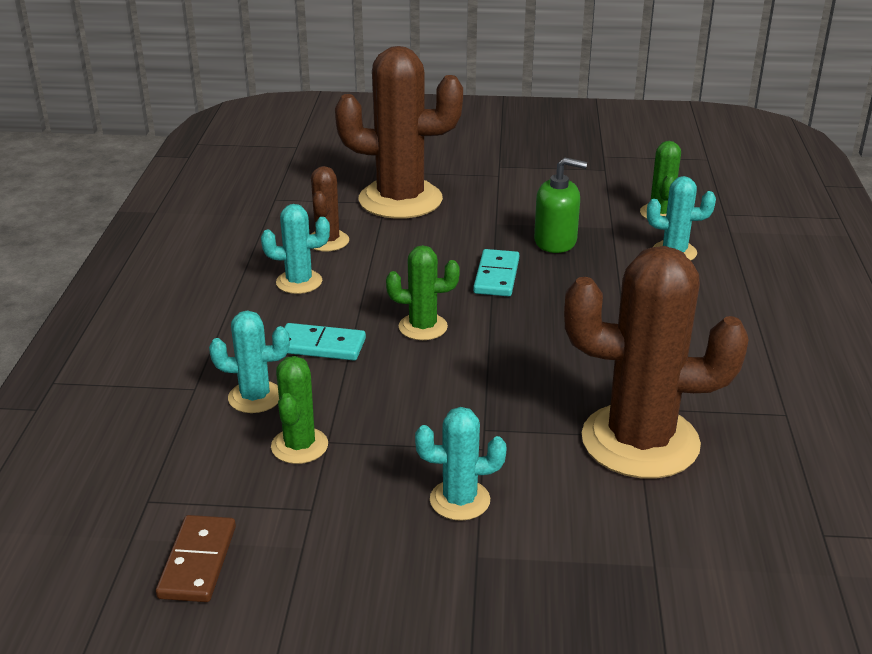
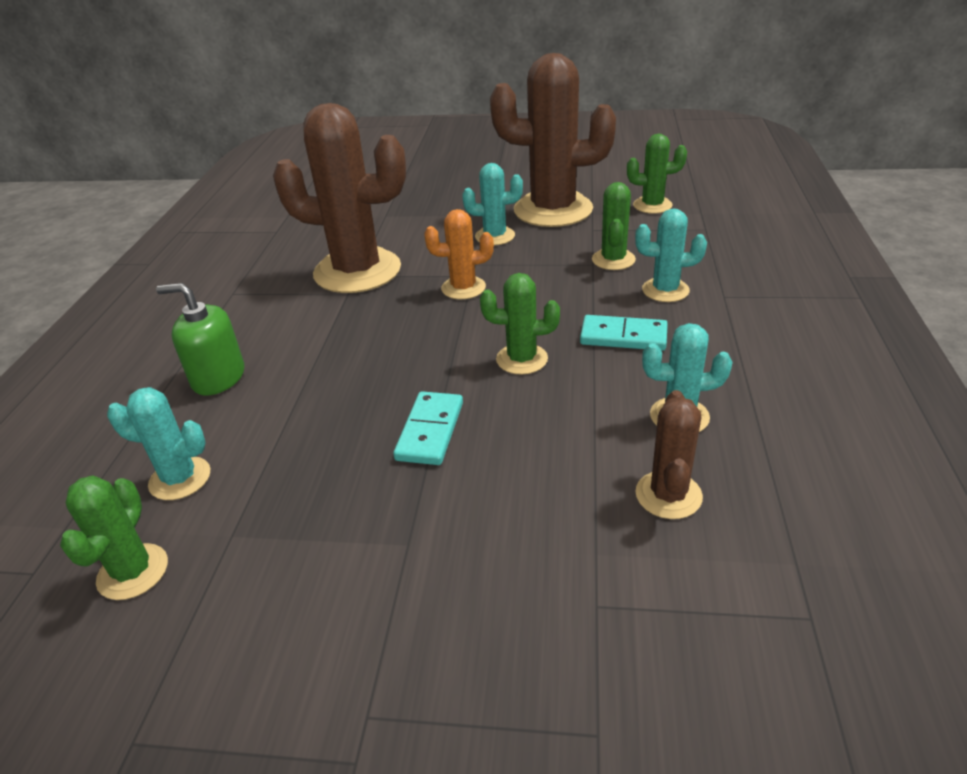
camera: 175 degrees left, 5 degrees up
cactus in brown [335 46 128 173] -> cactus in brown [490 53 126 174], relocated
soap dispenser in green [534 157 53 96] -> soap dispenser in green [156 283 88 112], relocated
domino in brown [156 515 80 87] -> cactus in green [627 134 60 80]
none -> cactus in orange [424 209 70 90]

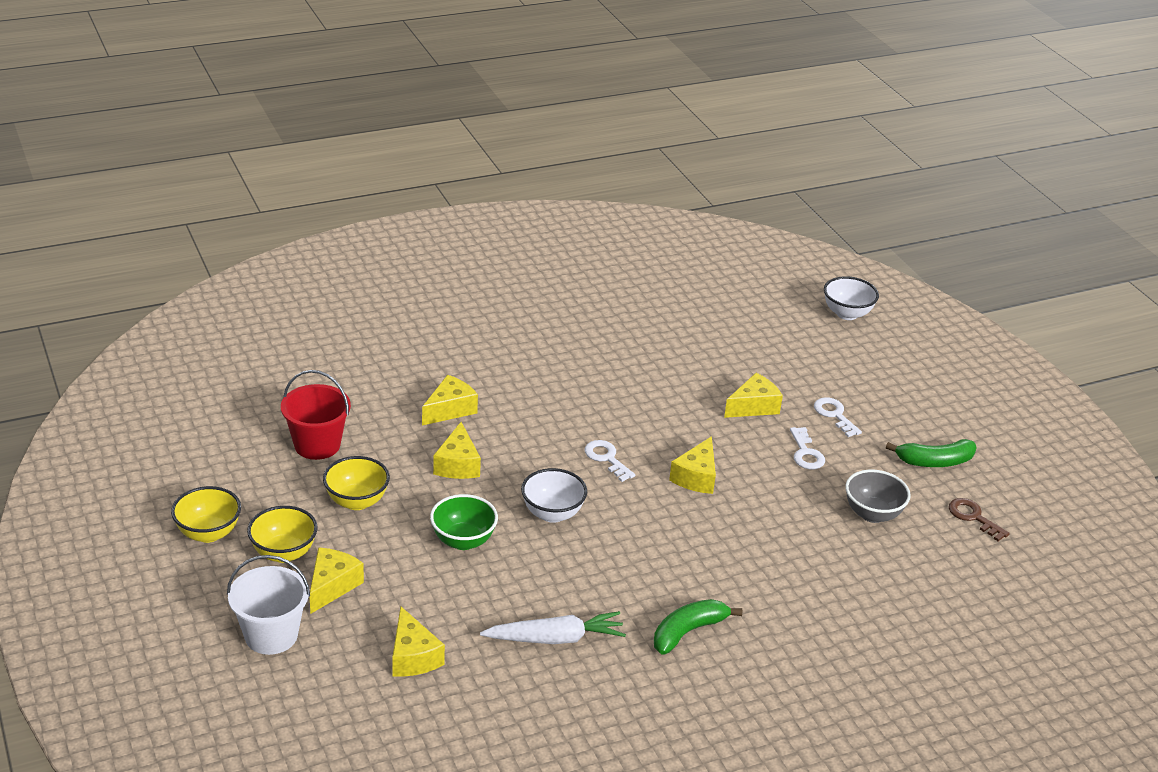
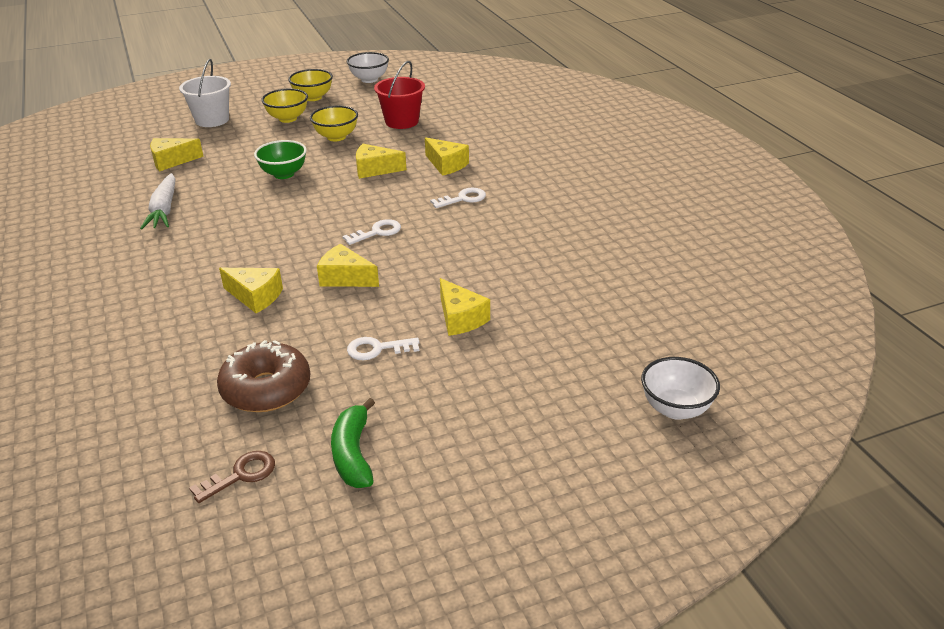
camera: 95 degrees right, 0 degrees up
key in white [814 397 48 40] -> key in white [430 188 56 20], relocated
bowl in white [521 468 66 55] -> bowl in white [347 52 42 31], relocated
bowl in grey [845 470 66 53] -> donut in brown [217 340 93 72]
cheese in yellow [310 547 54 67] -> cheese in yellow [219 268 64 45], relocated
banana in green [654 599 88 56] -> none

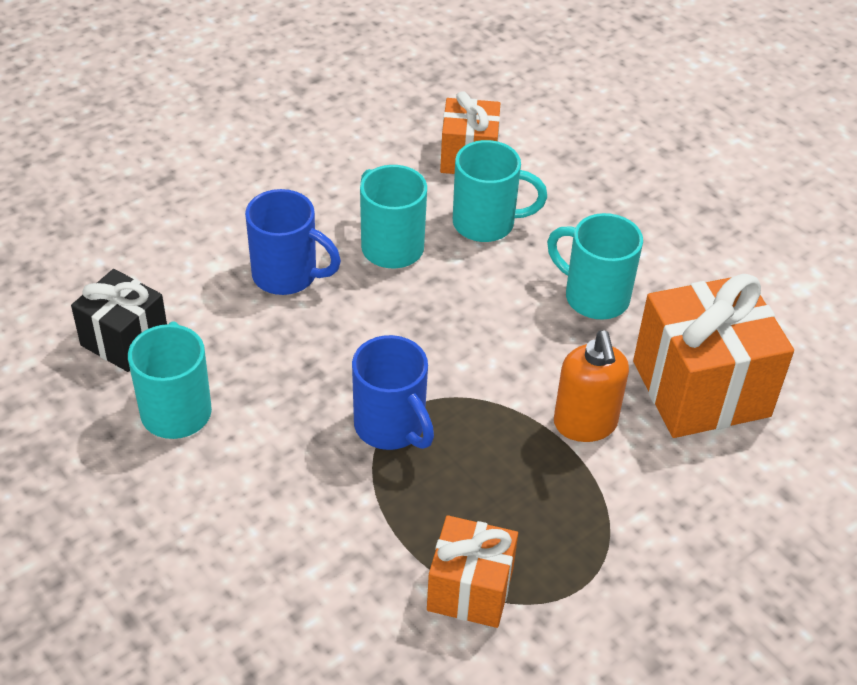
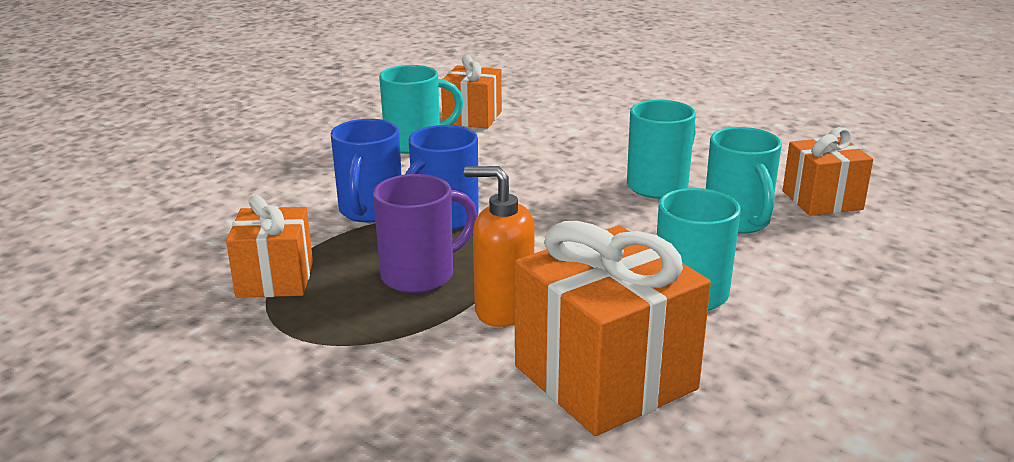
camera: 75 degrees right, 20 degrees down
mug in blue [245 189 96 106] -> mug in blue [331 119 70 103], relocated
gift in black [71 269 96 103] -> gift in orange [441 55 61 74]
soap dispenser in orange [554 330 75 112] -> soap dispenser in orange [464 166 71 161], 45 degrees clockwise
none -> mug in purple [373 174 104 119]

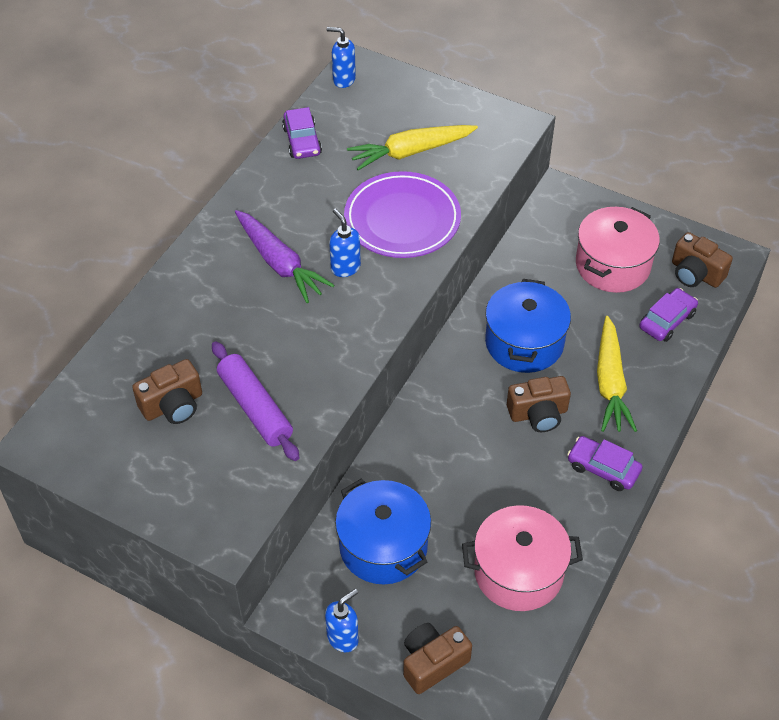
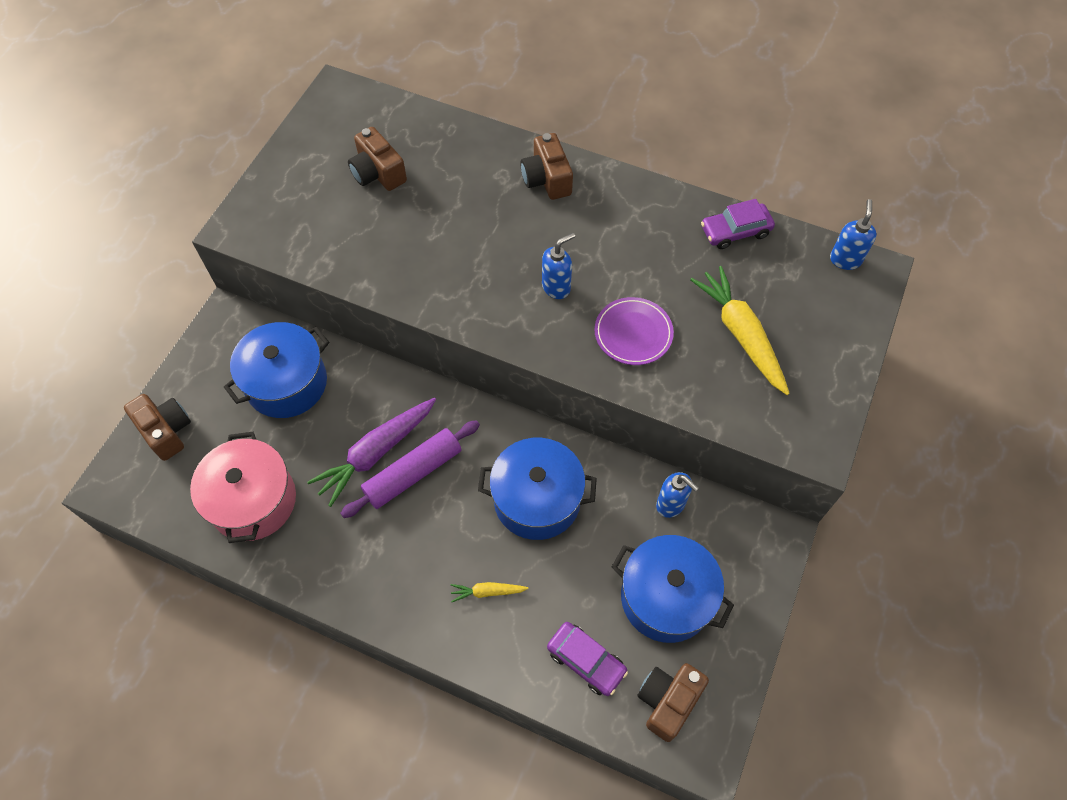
camera: 85 degrees right, 10 degrees up
plate in purple [344 171 117 87] -> plate in purple [595 297 79 68], x0.61
pot in pink [576 207 84 86] -> pot in blue [612 535 122 108]
carrot in purple [235 210 100 93] -> carrot in purple [307 398 129 109], relocated
carrot in yellow [597 316 40 116] -> carrot in yellow [451 582 78 20], x0.48
rolling pin in purple [212 341 87 120] -> rolling pin in purple [340 420 140 98], relocated
camera in brown [507 376 64 56] -> camera in brown [520 133 53 67], relocated
car in purple [567 436 75 55] -> none
soap dispenser in blue [325 589 34 63] -> soap dispenser in blue [656 472 43 46], relocated

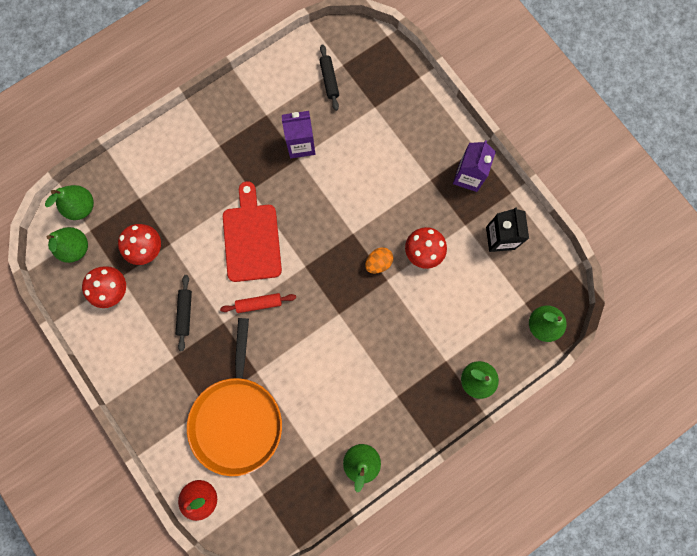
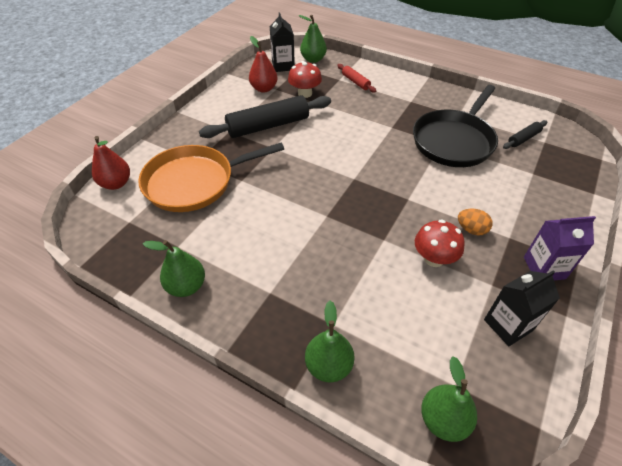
camera: 65 degrees right, 30 degrees down
carton in purple [282 111 33 47] -> pan in black [413 85 85 82]
cutting board in red [223 181 59 101] -> none
pear in green [46 227 42 36] -> carton in black [270 13 25 59]
egg in orange [365 247 28 27] -> egg in orange [458 209 35 27], relocated
mushroom in red [82 266 44 42] -> pear in red [249 36 29 57]
rolling pin in black [176 275 16 76] -> rolling pin in black [199 95 132 43], x2.07
rolling pin in red [220 293 76 20] -> rolling pin in red [337 64 39 29], relocated

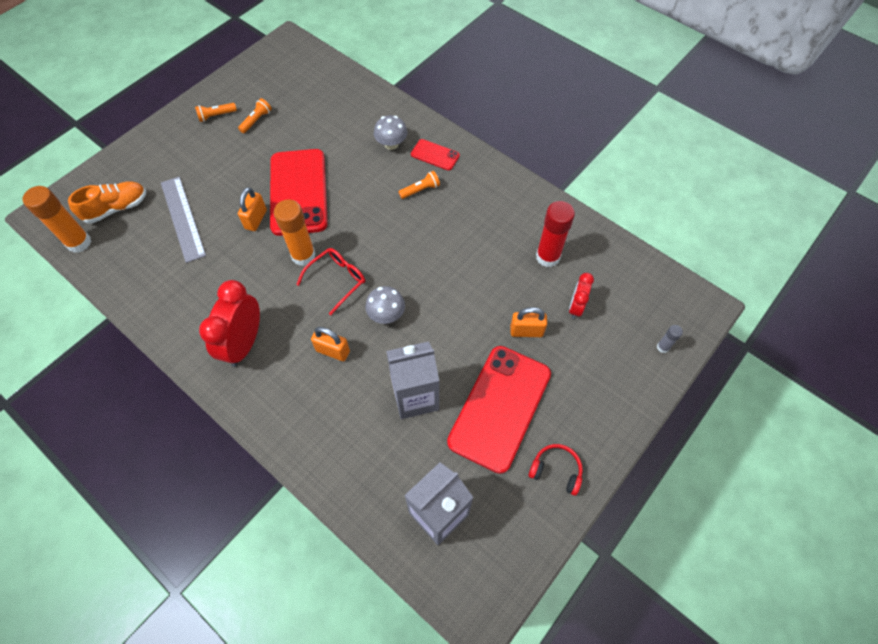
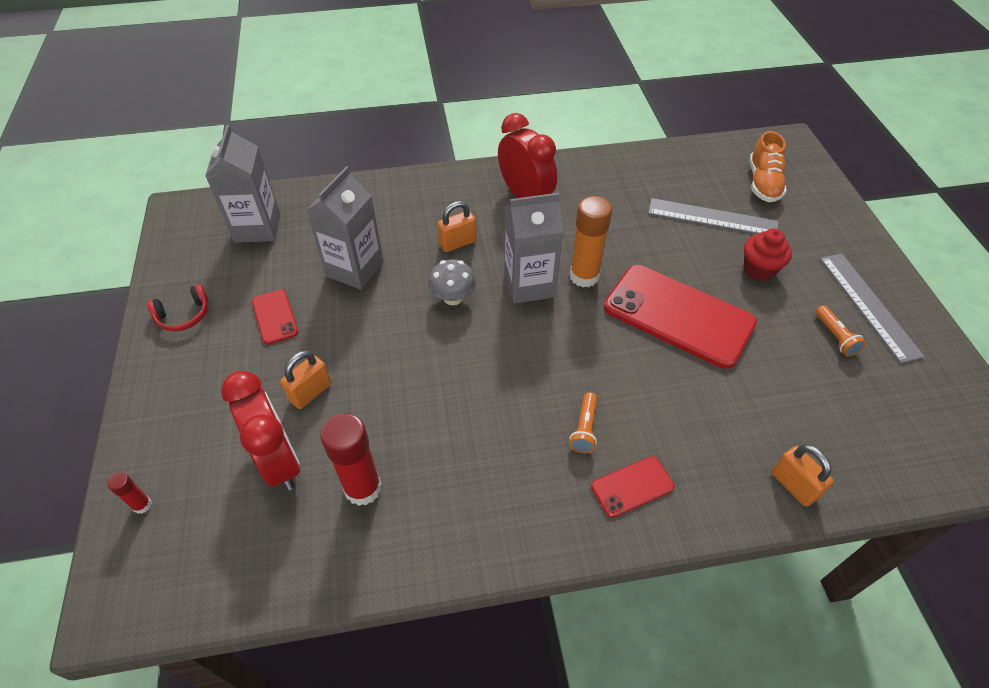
camera: 130 degrees right, 10 degrees down
flashlight in orange [195 103 42 19] -> ruler in grey [820 253 105 110]
mushroom in grey [374 115 33 35] -> none
glue stick in orange [22 186 69 67] -> none
padlock in orange [238 187 29 44] -> padlock in orange [772 444 61 63], relocated
glasses in red [296 248 69 67] -> carton in grey [504 193 59 111]
clock in red [569 273 25 46] -> clock in red [221 371 79 120], x1.79
glue stick in grey [657 325 26 28] -> glue stick in red [107 472 45 42]
phone in red [447 346 104 128] -> phone in red [252 289 46 56], x0.46
none -> cupcake in red [744 229 48 52]

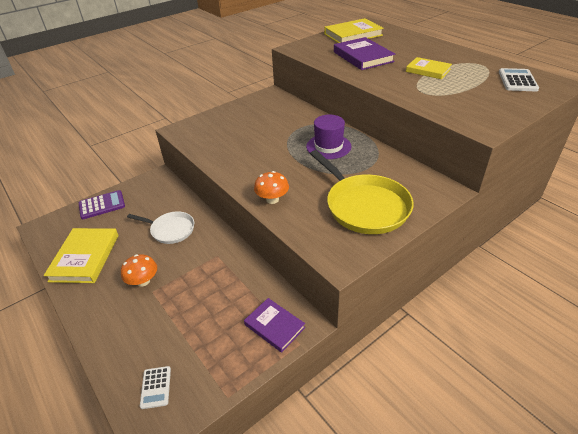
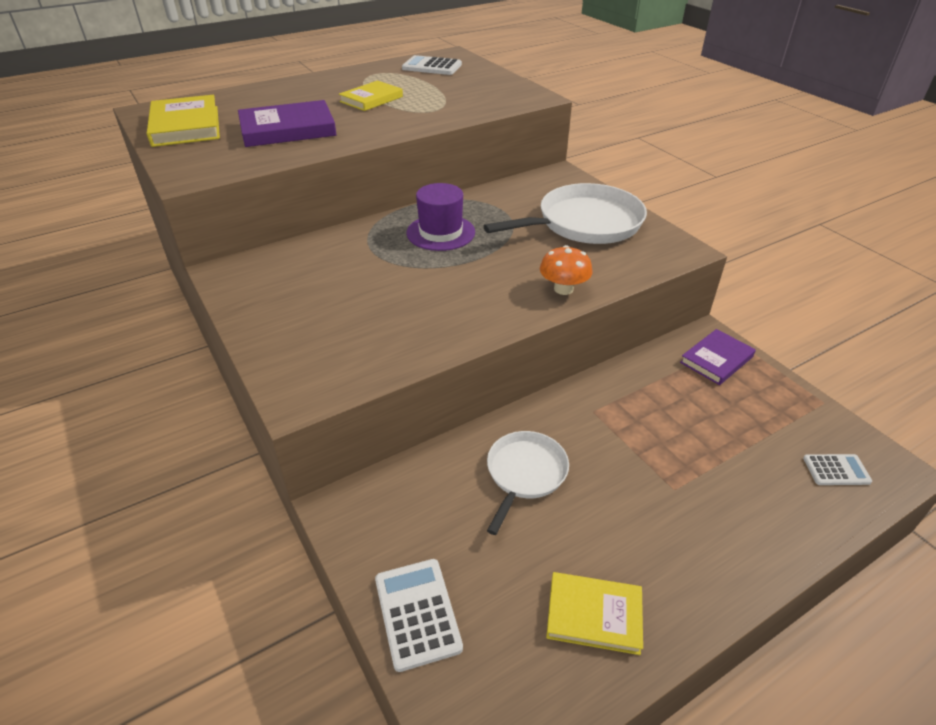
camera: 85 degrees left, 0 degrees up
pan in yellow [310 150 104 84] -> pan in white [483 183 164 61]
calculator in purple [79 190 46 29] -> calculator in white [375 559 88 113]
book in yellow [44 228 75 55] -> book in yellow [546 572 97 83], x0.65
mushroom in orange [121 254 36 33] -> none

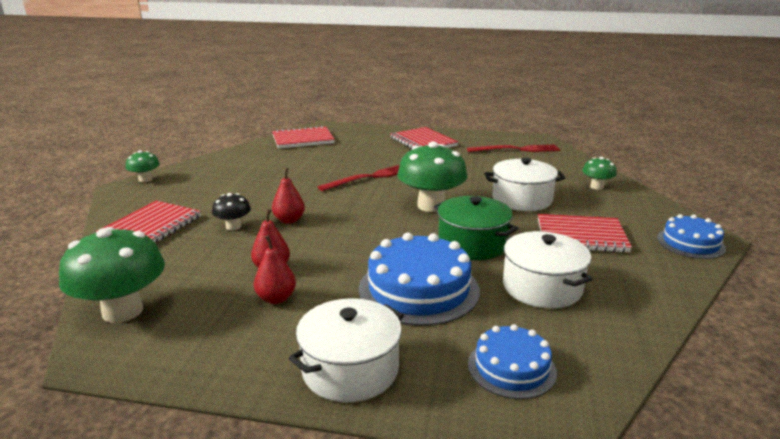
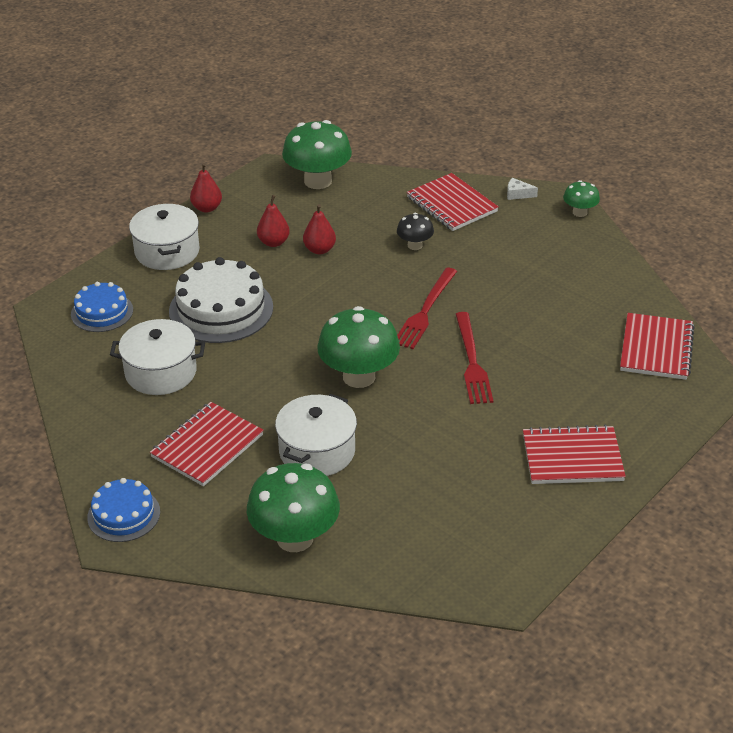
camera: 120 degrees right, 15 degrees up
fork in red [467 144 93 8] -> fork in red [397 268 60 81], relocated
mushroom in green [582 157 35 33] -> mushroom in green [247 463 93 89], x1.96
pear in red [272 168 33 56] -> pear in red [190 163 32 50], relocated
pot in green [434 196 84 64] -> none
cake in blue [359 233 121 93] -> cake in white [169 257 104 86]
none -> cheese in white [507 178 31 22]

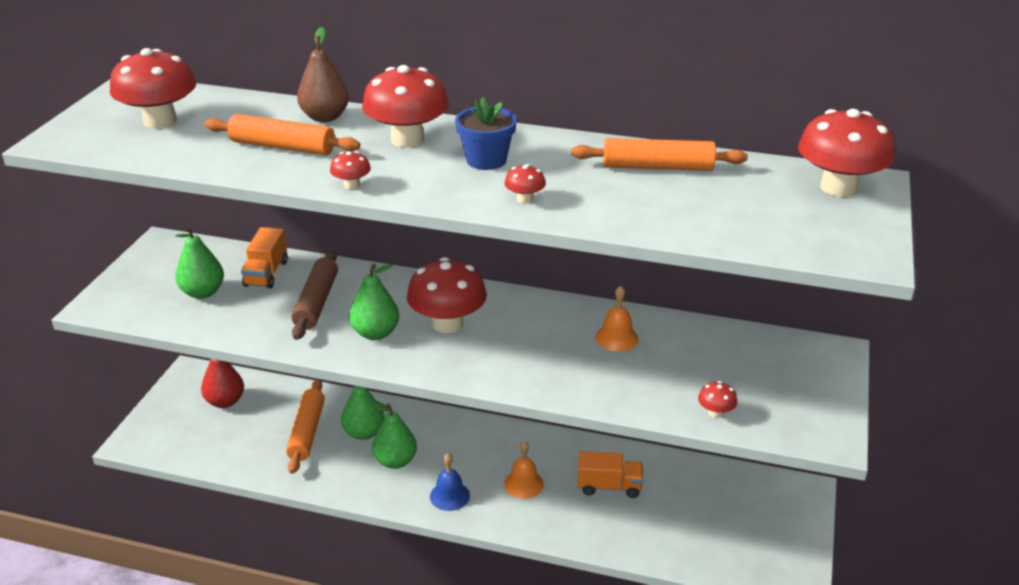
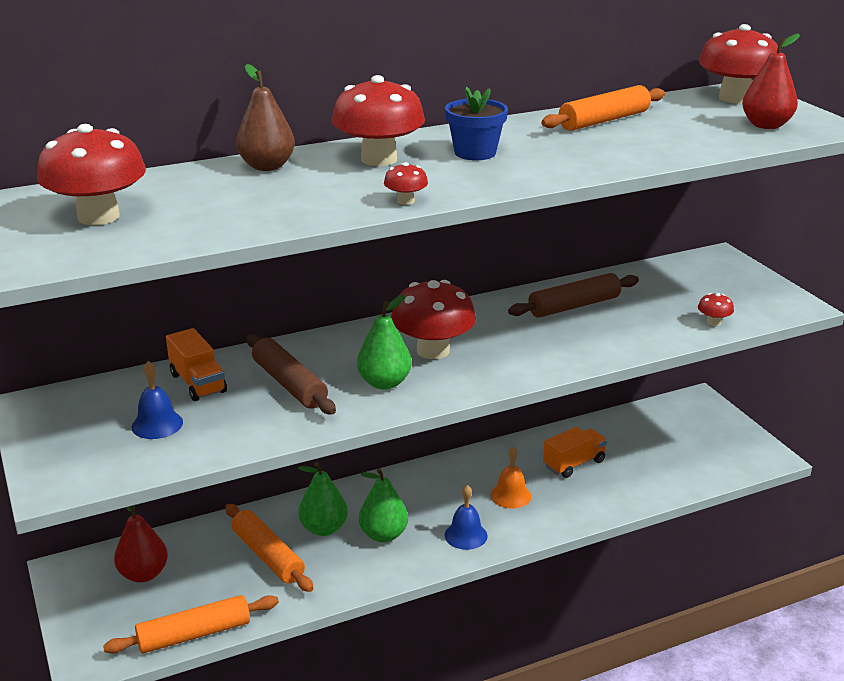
camera: 40 degrees left, 5 degrees down
rolling pin in orange [204 114 156 41] -> rolling pin in orange [103 595 176 59], relocated
mushroom in red [504 164 42 39] -> none
pear in green [175 227 49 72] -> bell in blue [131 361 52 78]
bell in orange [595 286 44 65] -> rolling pin in brown [508 273 131 45]
none -> pear in red [742 33 58 96]

